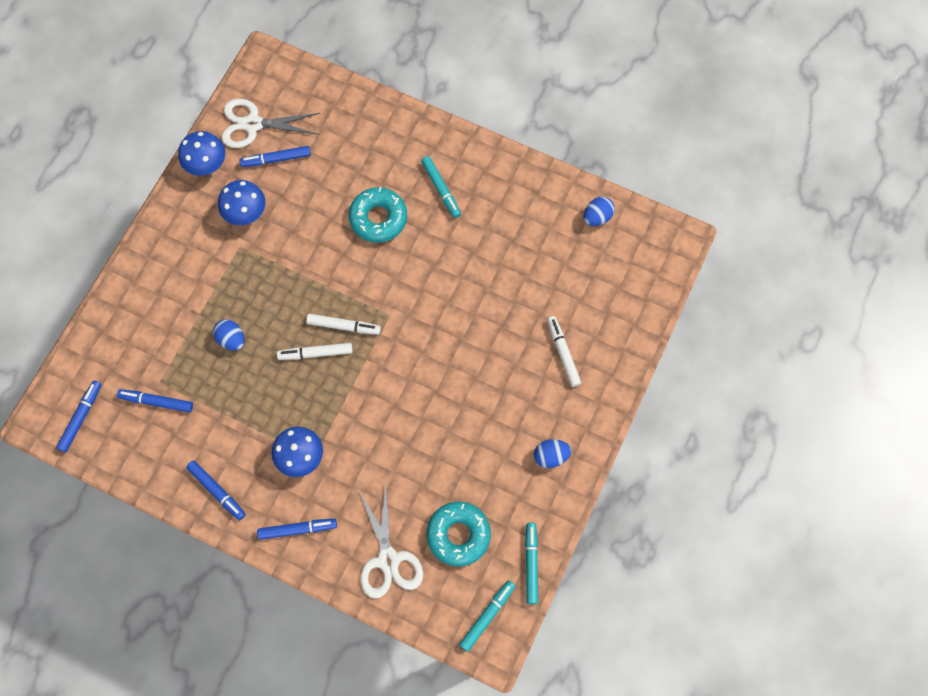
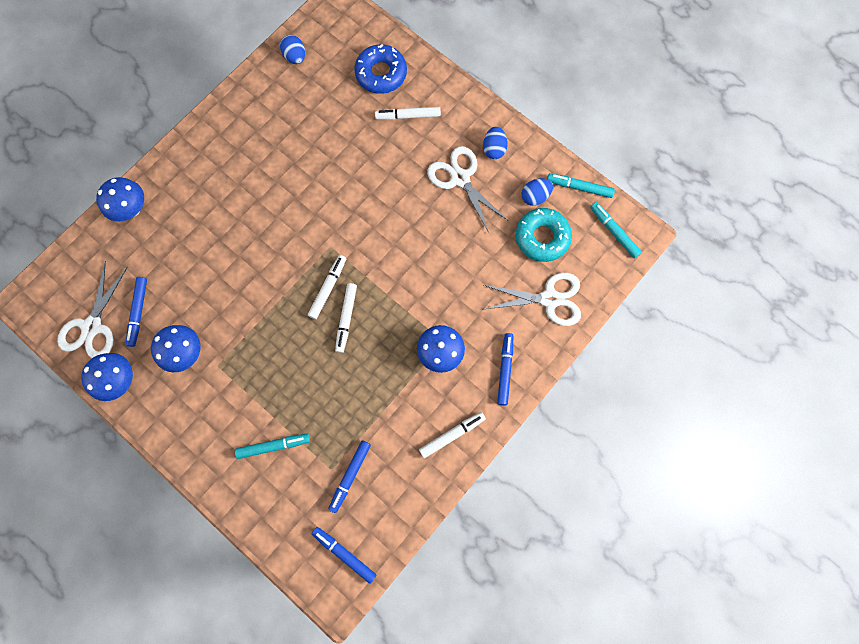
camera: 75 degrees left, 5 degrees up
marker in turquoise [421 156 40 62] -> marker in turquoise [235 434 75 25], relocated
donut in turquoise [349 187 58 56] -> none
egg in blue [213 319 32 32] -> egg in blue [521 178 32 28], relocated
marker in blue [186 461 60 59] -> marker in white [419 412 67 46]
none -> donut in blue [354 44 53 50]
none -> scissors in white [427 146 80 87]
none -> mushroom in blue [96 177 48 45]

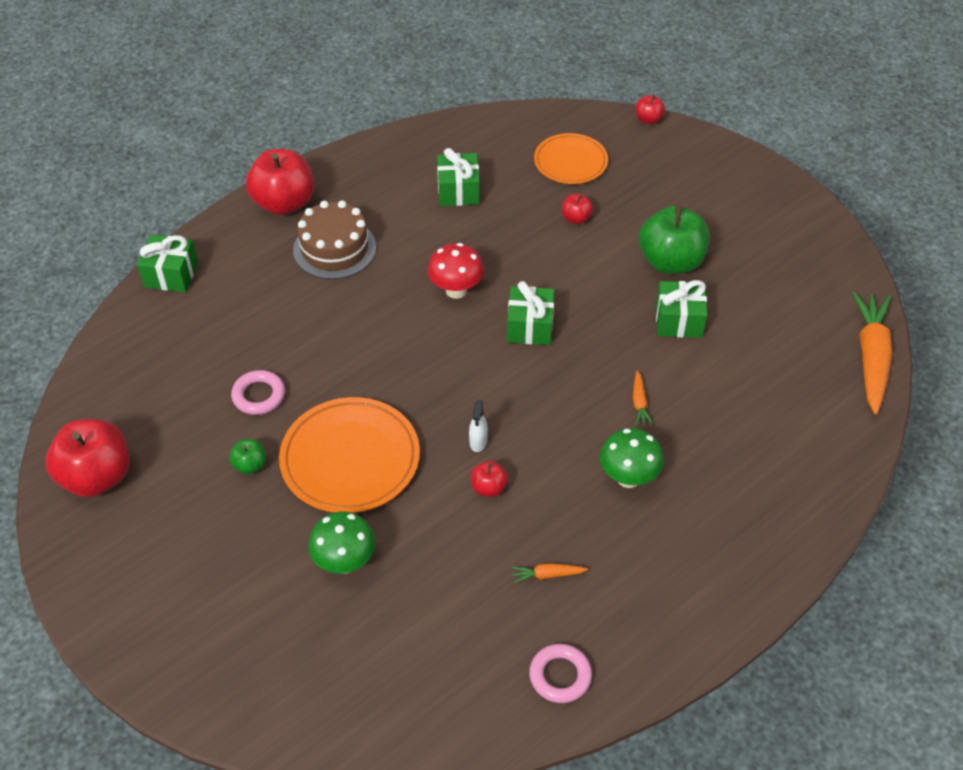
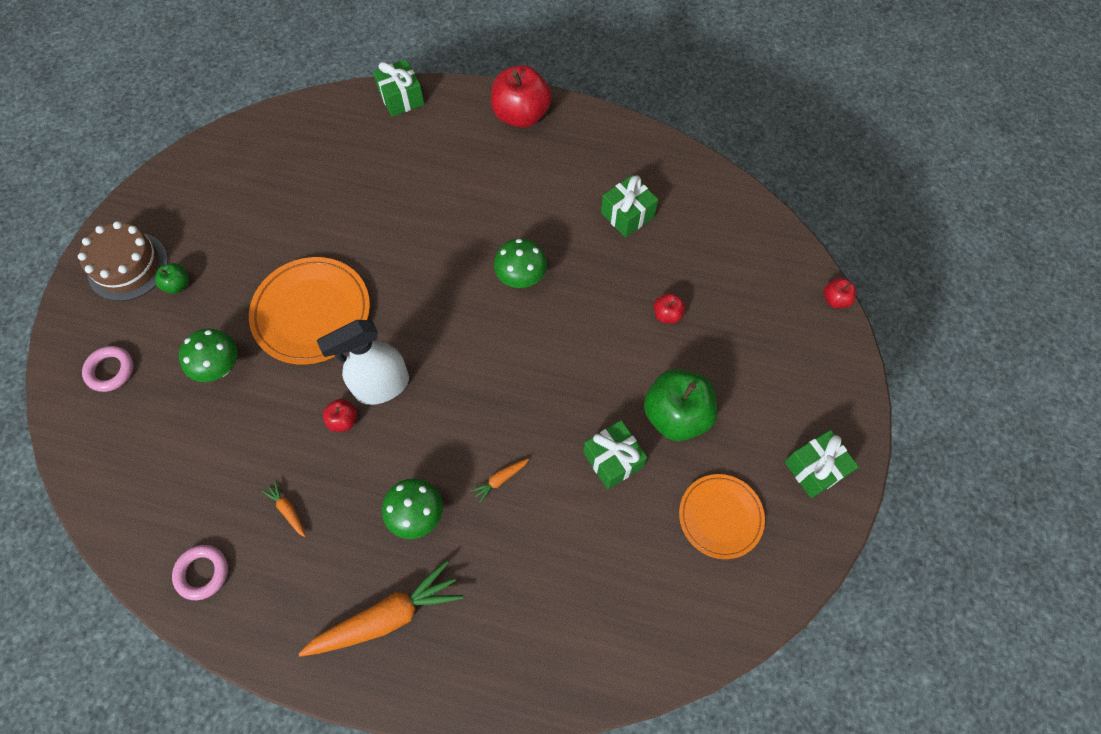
camera: 55 degrees right, 15 degrees up
plate in orange [534 133 74 51] -> plate in orange [679 474 86 85], relocated
cake in brown [293 200 83 79] -> cake in brown [78 221 90 80], relocated
mushroom in red [428 243 56 56] -> mushroom in green [494 238 53 50]
gift in green [507 281 47 64] -> gift in green [785 430 74 68], relocated
carrot in orange [852 292 40 123] -> carrot in orange [298 561 165 96], relocated
ring in pink [231 370 54 45] -> ring in pink [82 346 52 46], relocated
spray bottle in white [469 400 19 52] -> spray bottle in white [317 320 92 85], x2.37
apple in red [46 419 84 78] -> none
apple in green [229 439 37 36] -> apple in green [155 263 34 31], relocated

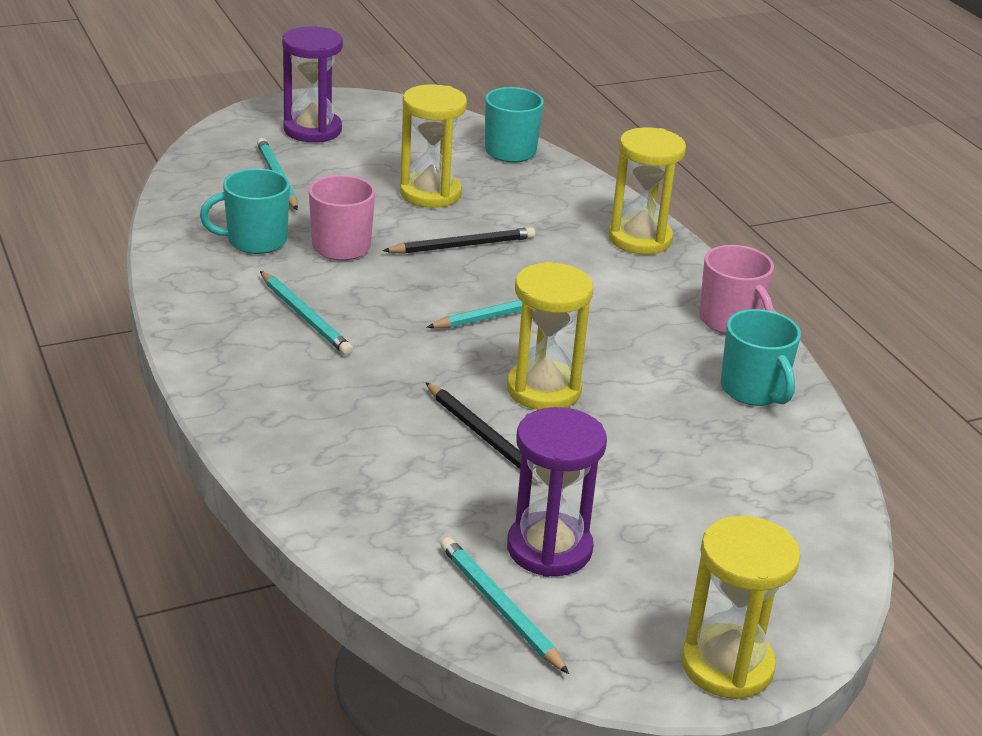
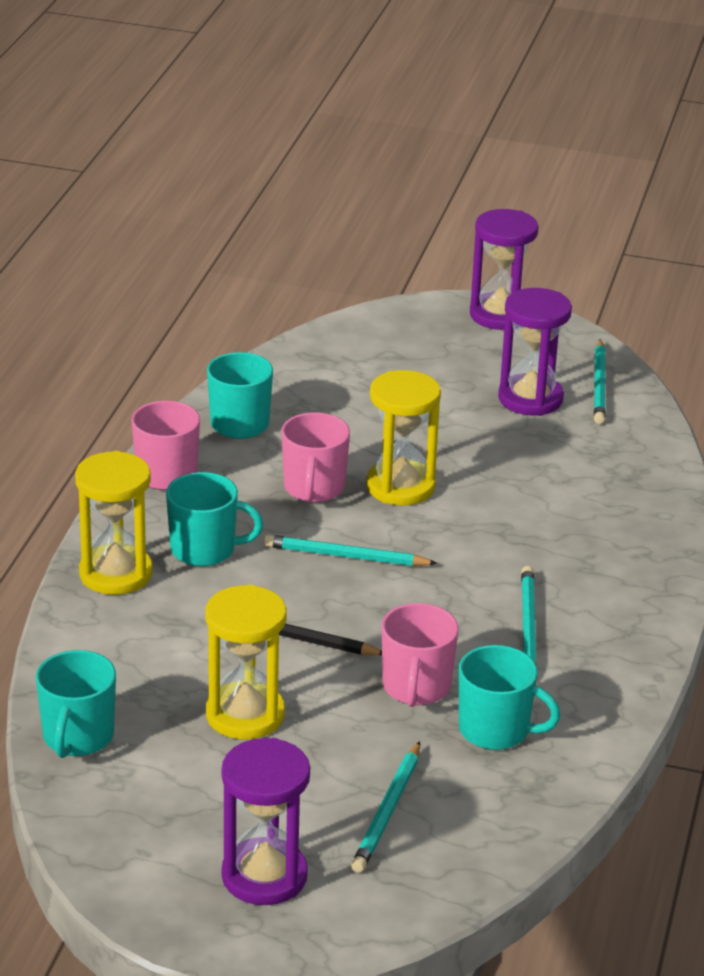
camera: 140 degrees left, 0 degrees up
pencil in black [425 382 117 101] -> none
hourglass in yellow [681 516 119 184] -> hourglass in purple [470 209 69 121]
none -> mug in pink [282 412 68 91]
none -> mug in turquoise [166 472 97 94]

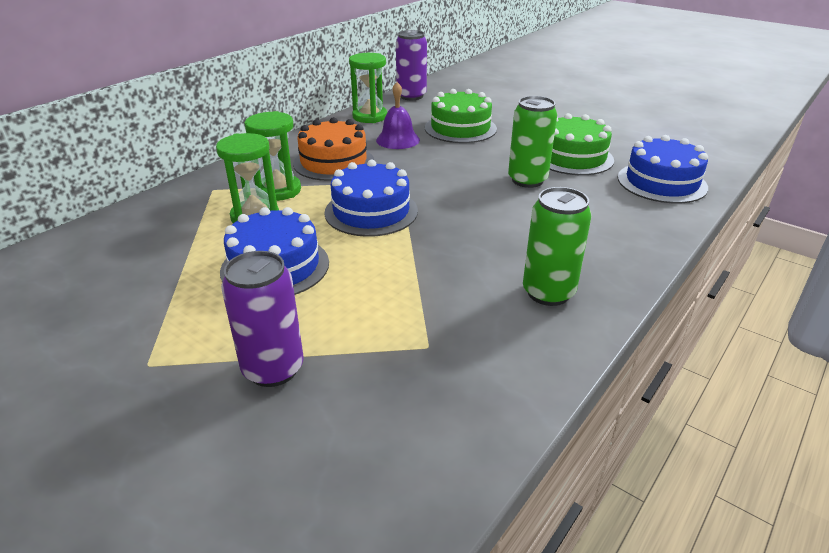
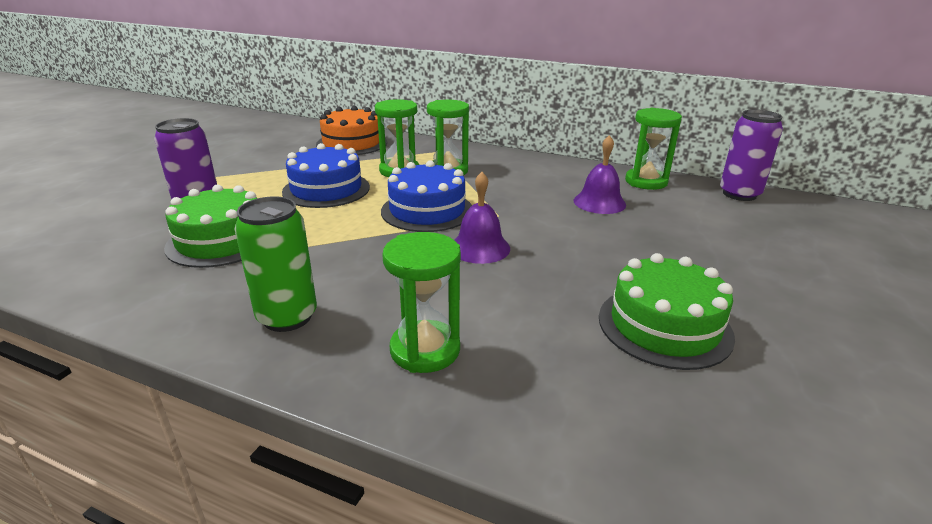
camera: 75 degrees right, 5 degrees down
cake in green [425 89 72 54] -> cake in green [164 185 93 83], relocated
can in green [508 96 49 92] -> none
cake in orange [293 117 81 64] -> cake in orange [316 106 71 49], relocated
cake in blue [618 135 90 69] -> none
none -> bell in purple [455 172 55 92]
none -> hourglass in green [382 232 79 141]

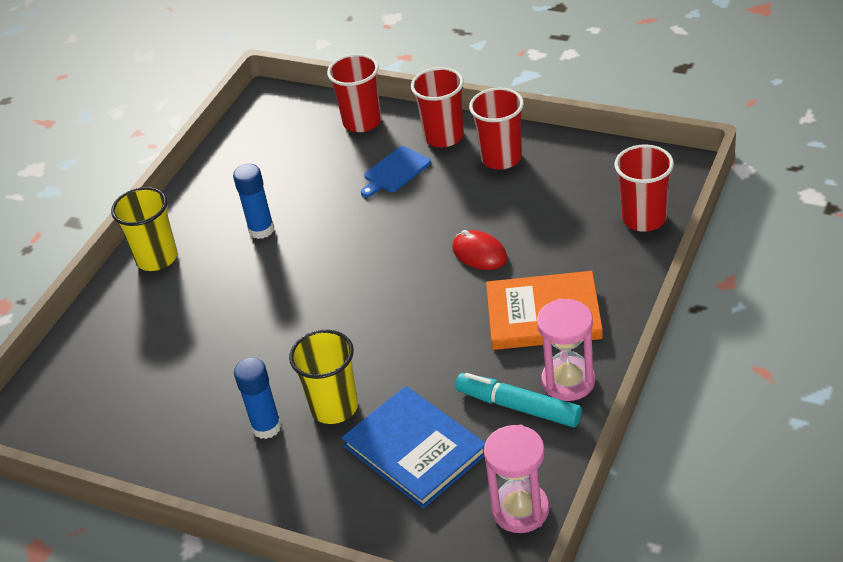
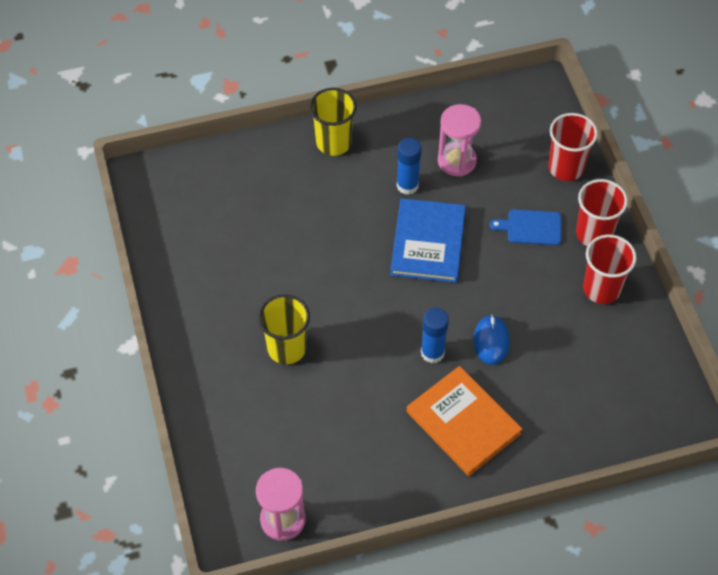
camera: 45 degrees right, 15 degrees up
cup in red [615 144 59 88] -> none
mouse in red [452 230 56 40] -> mouse in blue [473 315 37 50]
hourglass in pink [537 298 58 103] -> hourglass in pink [438 104 43 72], relocated
glue stick in blue [234 357 48 82] -> glue stick in blue [421 308 28 55], relocated
marker in turquoise [455 373 127 54] -> none
book in blue [342 386 143 123] -> book in blue [390 198 76 85], relocated

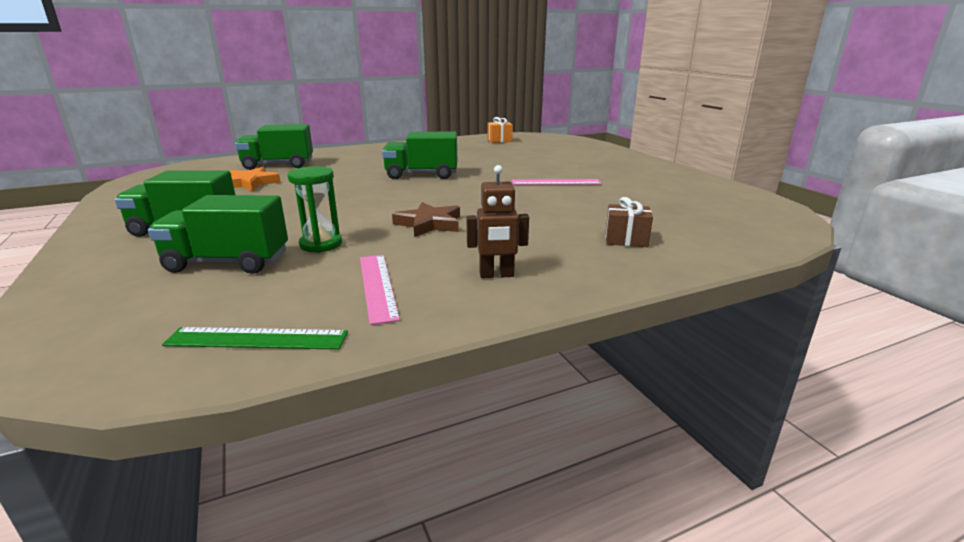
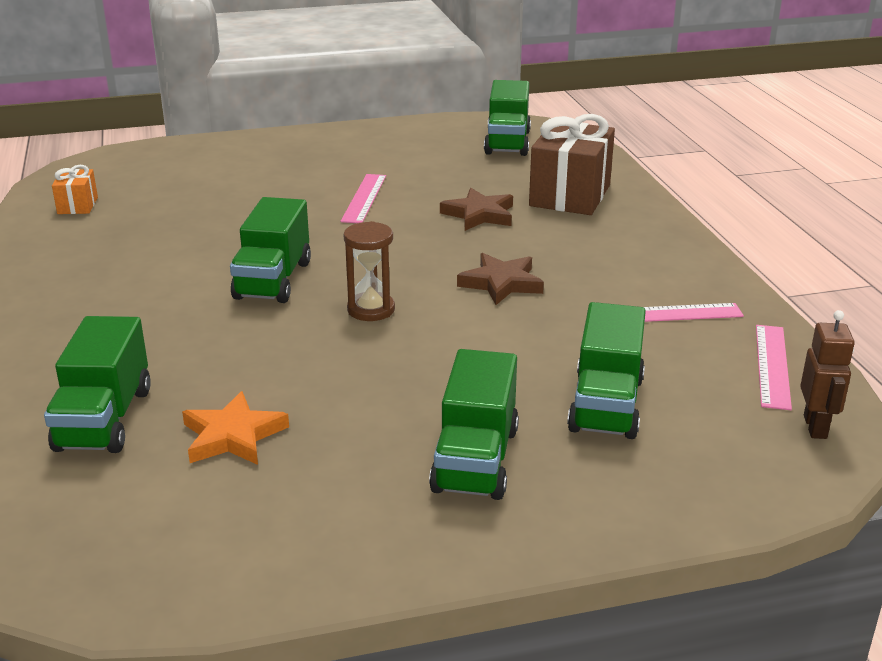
camera: 80 degrees left, 5 degrees up
robot in brown [467 165 62 113] -> robot in brown [800 310 55 129], relocated
hourglass in green [287 166 55 87] -> none
gift in brown [606 197 47 50] -> gift in brown [529 114 86 101], x2.04
ruler in green [162 327 186 23] -> ruler in pink [756 325 36 85]
none -> truck in green [484 80 47 76]
none -> star in brown [440 188 73 43]
none -> hourglass in brown [344 221 51 100]

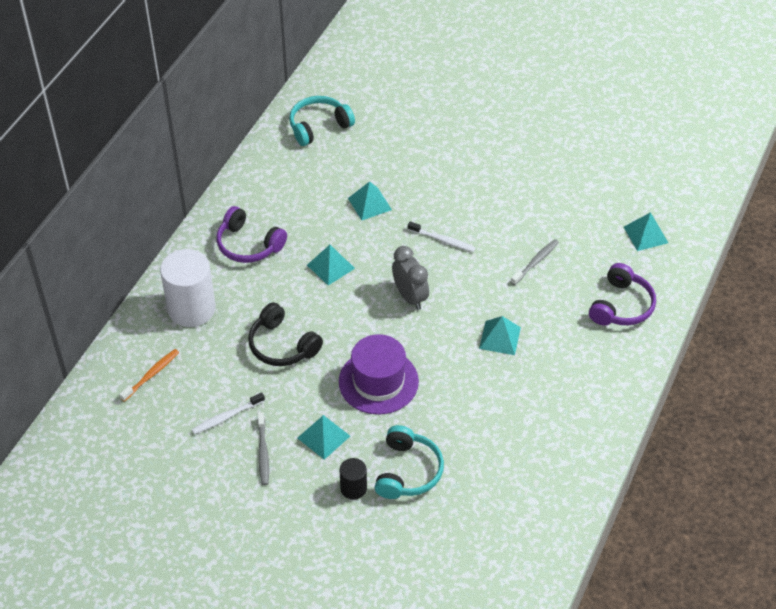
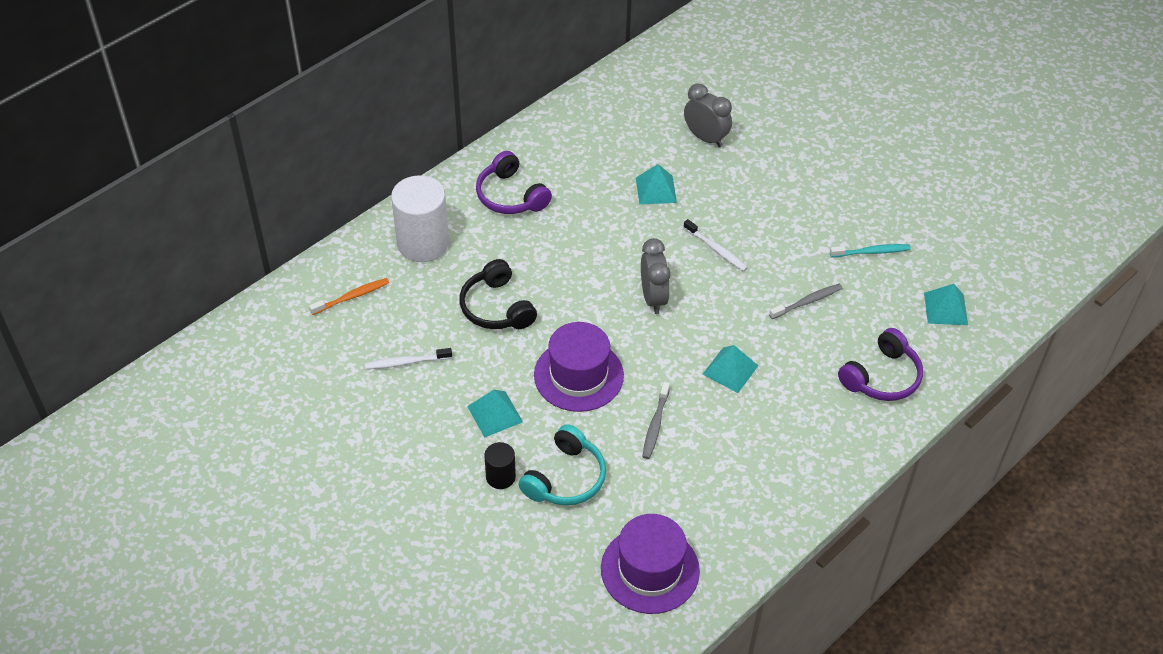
camera: 20 degrees right, 0 degrees up
headphones in turquoise [289 96 66 50] -> none
pyramid in turquoise [307 245 48 41] -> none
toothbrush in grey [257 412 12 73] -> toothbrush in grey [643 382 27 77], relocated
none -> clock in grey [684 83 48 65]
none -> toothbrush in turquoise [830 244 81 13]
none -> hat in purple [601 514 99 100]

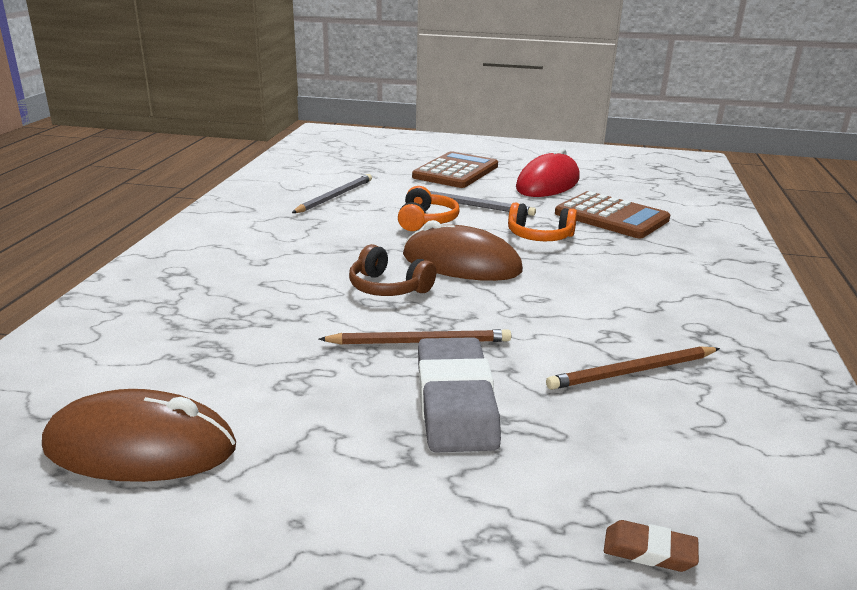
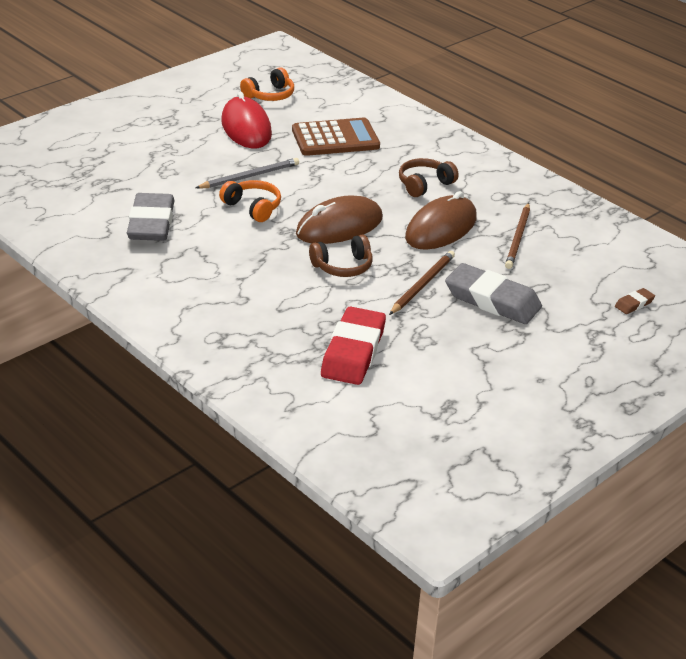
camera: 55 degrees left, 10 degrees up
calculator in brown [412 151 86 37] -> none
pencil in grey [292 174 80 39] -> eraser in grey [127 193 47 48]
headphones in orange [508 203 69 38] -> headphones in orange [240 67 54 34], relocated
mouse in brown [42 389 194 93] -> mouse in brown [405 191 72 59], relocated
none -> headphones in brown [399 158 60 39]
none -> eraser in red [321 307 65 78]

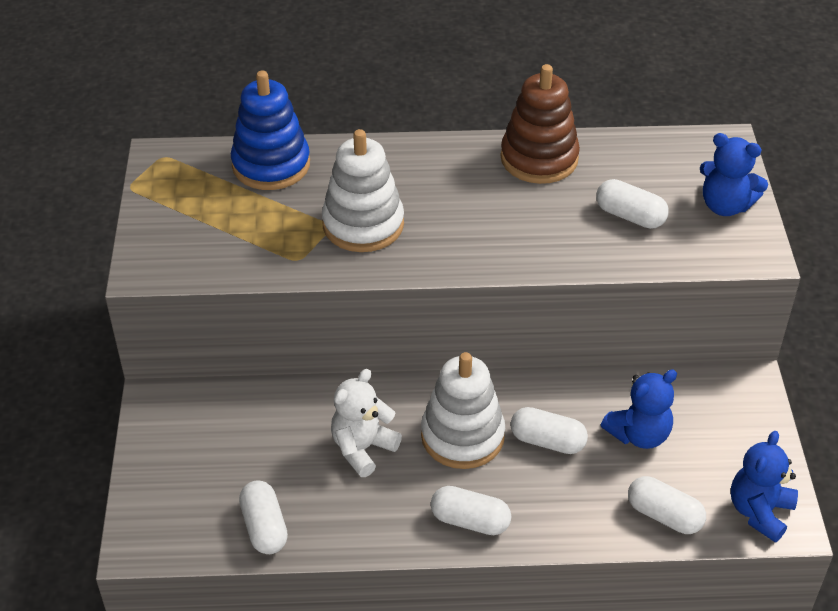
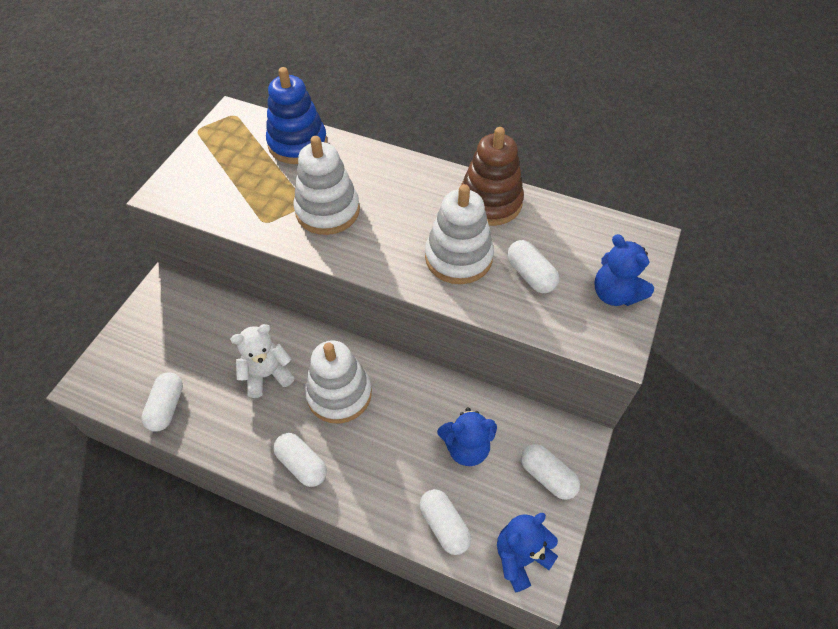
camera: 25 degrees right, 10 degrees up
capsule in white [510 407 78 47] -> capsule in white [521 444 59 56], relocated
none -> stacking toy in white [425 184 69 100]

